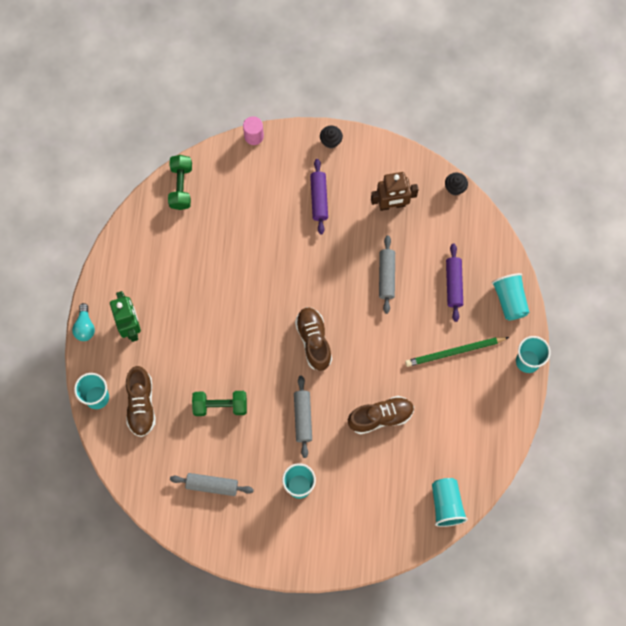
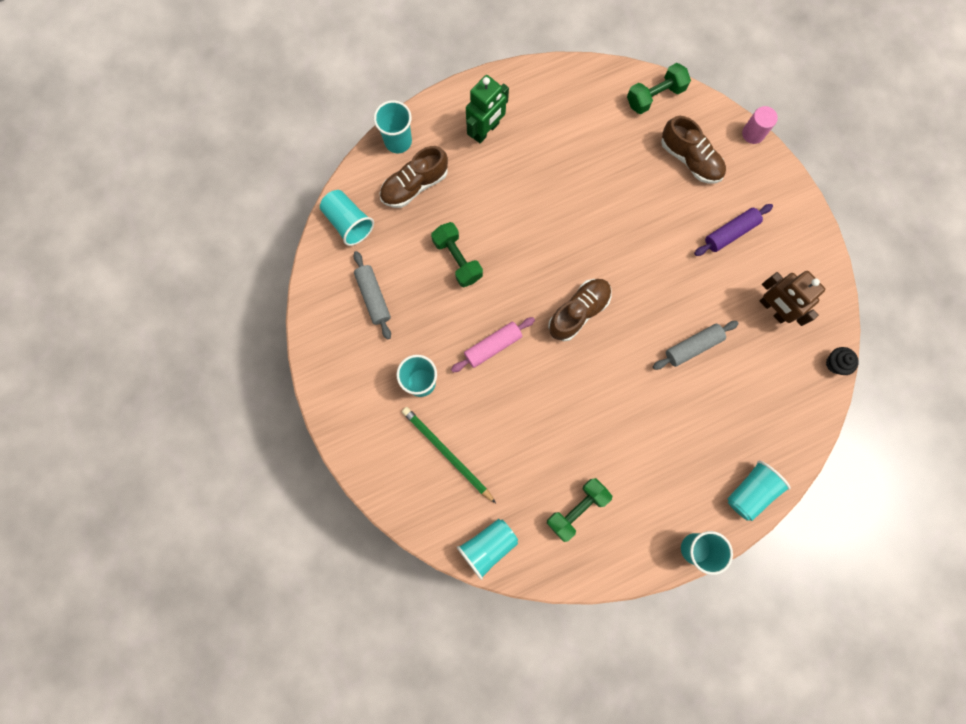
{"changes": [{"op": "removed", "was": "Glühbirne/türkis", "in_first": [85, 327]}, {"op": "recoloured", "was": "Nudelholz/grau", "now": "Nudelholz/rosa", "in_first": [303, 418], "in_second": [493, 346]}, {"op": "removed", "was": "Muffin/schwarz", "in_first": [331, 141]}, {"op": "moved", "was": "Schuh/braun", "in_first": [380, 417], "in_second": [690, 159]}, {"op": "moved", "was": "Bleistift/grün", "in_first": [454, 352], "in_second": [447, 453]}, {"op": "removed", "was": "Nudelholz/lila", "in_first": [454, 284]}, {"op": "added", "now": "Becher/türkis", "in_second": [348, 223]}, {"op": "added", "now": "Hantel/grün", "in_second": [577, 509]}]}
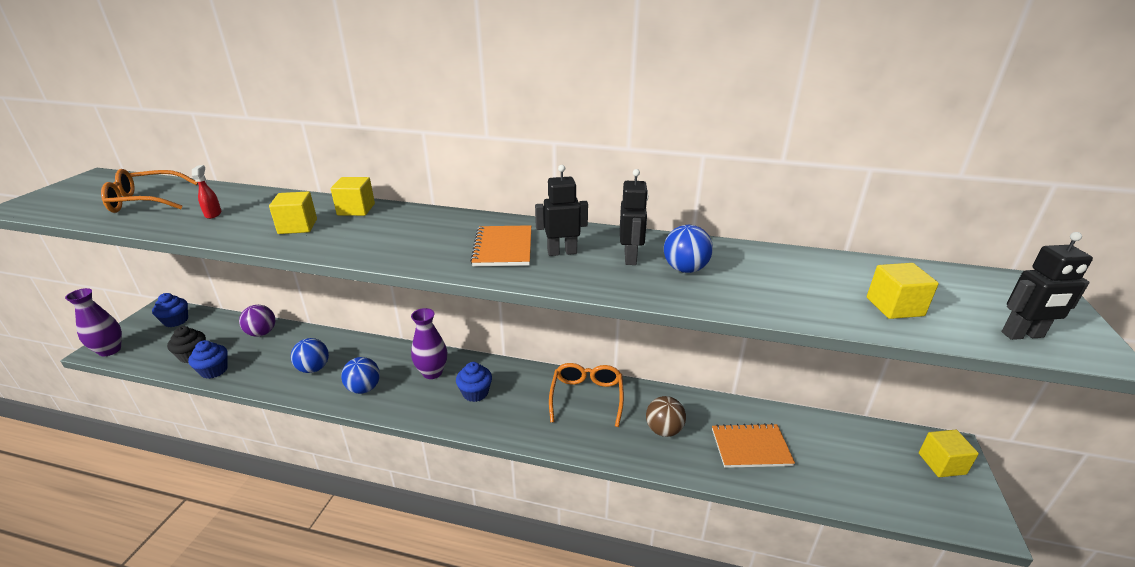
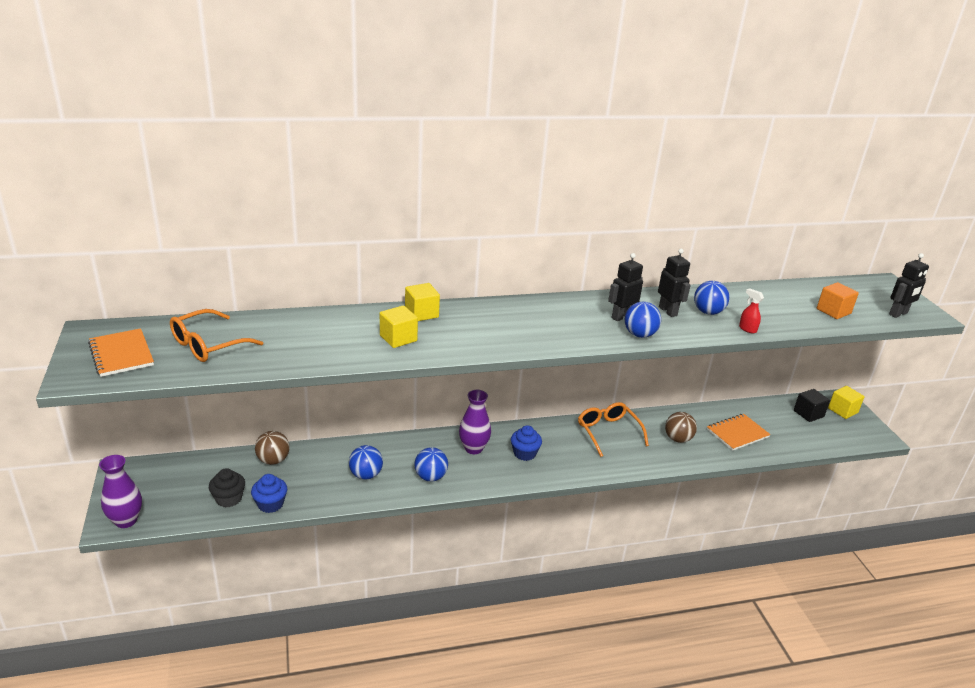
{"changes": [{"op": "removed", "was": "Muffin/blau", "in_first": [176, 321]}, {"op": "moved", "was": "Sprühflasche/rot", "in_first": [213, 214], "in_second": [747, 329]}, {"op": "recoloured", "was": "Ball/lila", "now": "Ball/braun", "in_first": [262, 333], "in_second": [273, 460]}, {"op": "moved", "was": "Notizbuch/orange", "in_first": [503, 248], "in_second": [121, 354]}, {"op": "recoloured", "was": "Kubus/gelb", "now": "Kubus/orange", "in_first": [894, 307], "in_second": [833, 311]}, {"op": "added", "now": "Ball/blau", "in_second": [639, 335]}, {"op": "added", "now": "Kubus/schwarz", "in_second": [808, 414]}]}
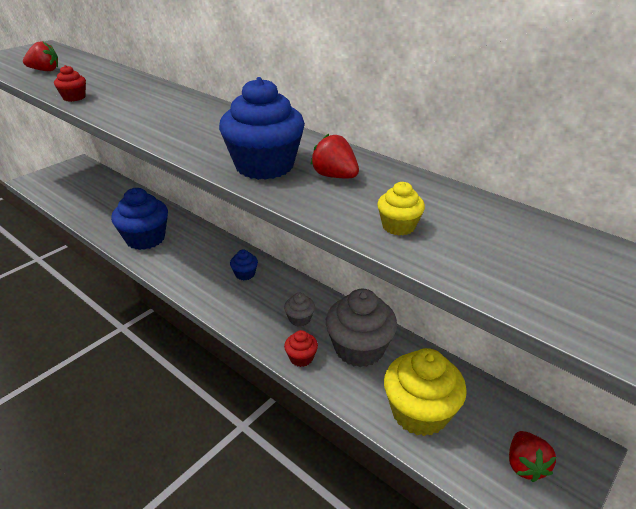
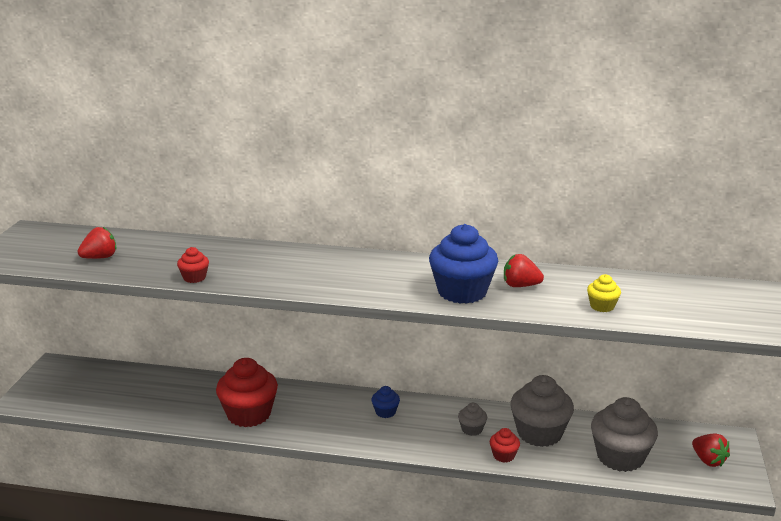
{"changes": [{"op": "recoloured", "was": "Muffin/blau", "now": "Muffin/rot", "in_first": [145, 239], "in_second": [249, 414]}, {"op": "recoloured", "was": "Muffin/gelb", "now": "Muffin/grau", "in_first": [419, 412], "in_second": [620, 457]}]}
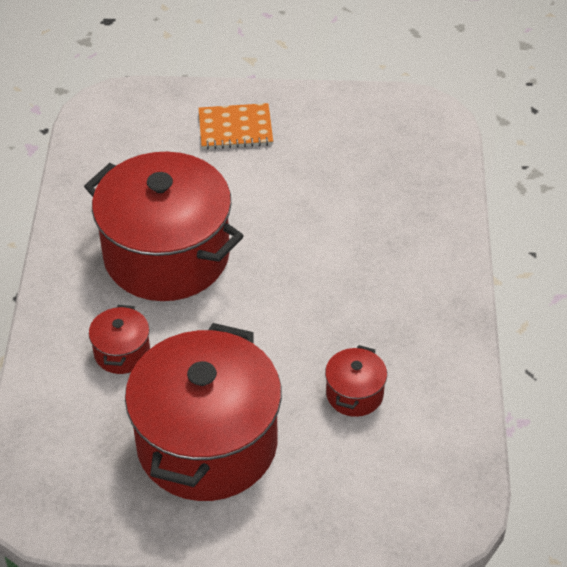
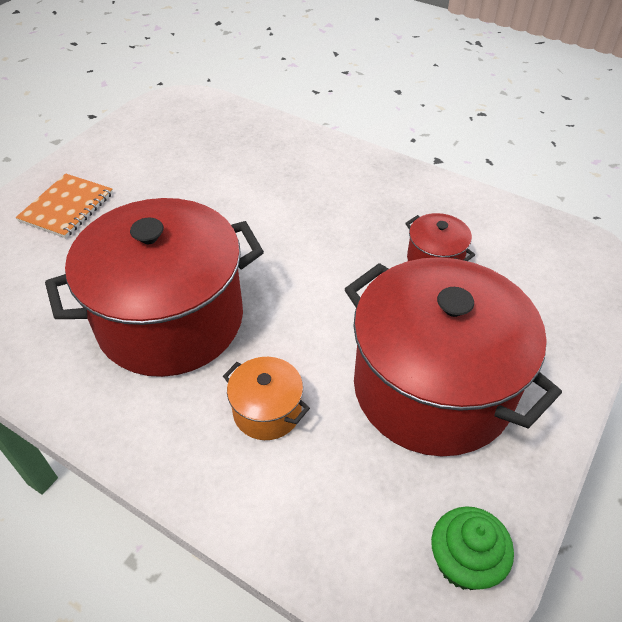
{"changes": [{"op": "recoloured", "was": "Kochtopf/rot", "now": "Kochtopf/orange", "in_first": [122, 352], "in_second": [267, 411]}, {"op": "added", "now": "Muffin/grün", "in_second": [464, 562]}]}
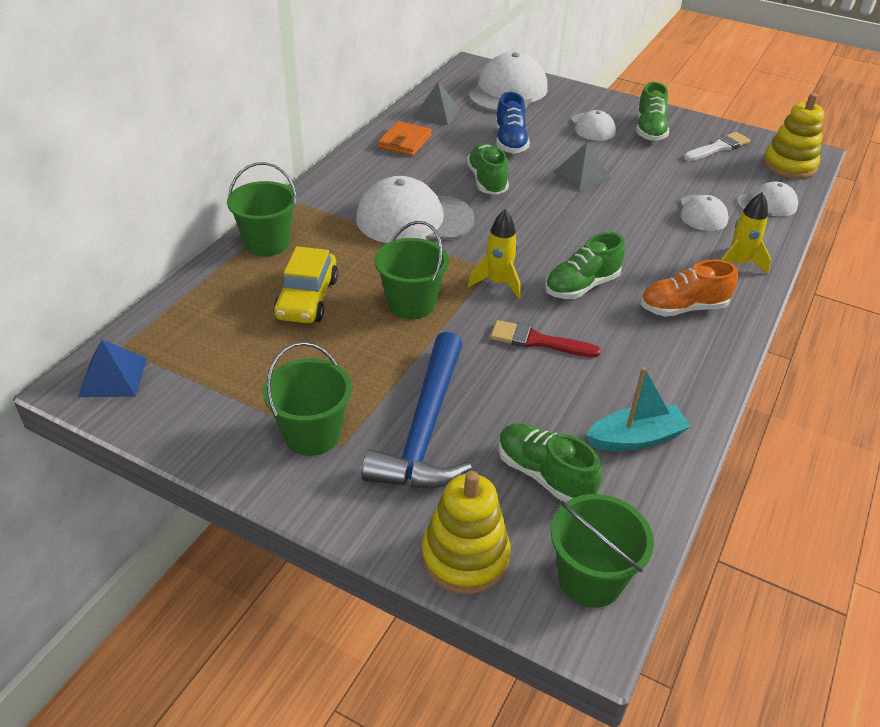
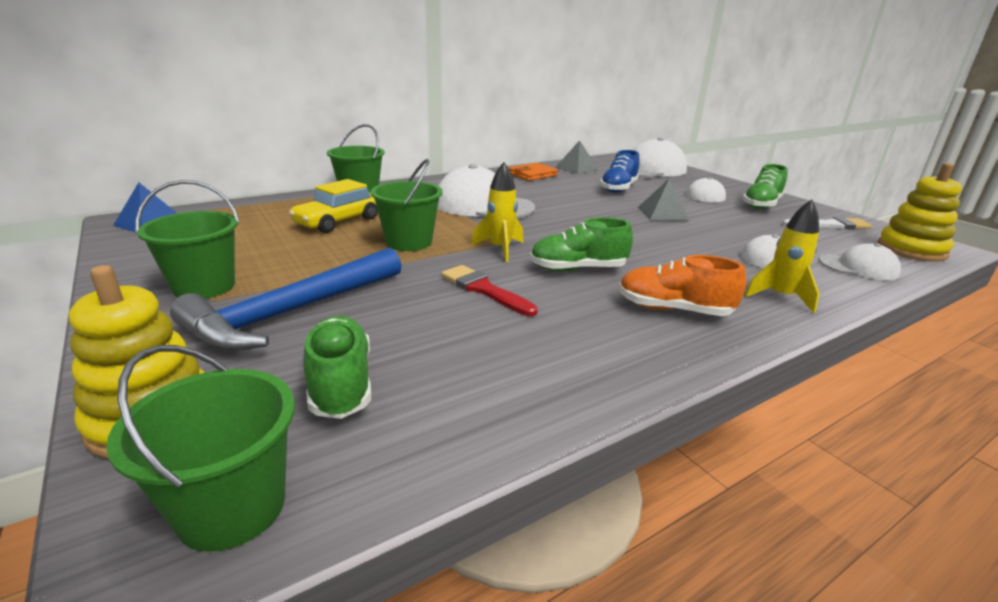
{"changes": [{"op": "removed", "was": "Schuh/grün", "in_first": [487, 181]}, {"op": "removed", "was": "Boot/türkis", "in_first": [635, 438]}]}
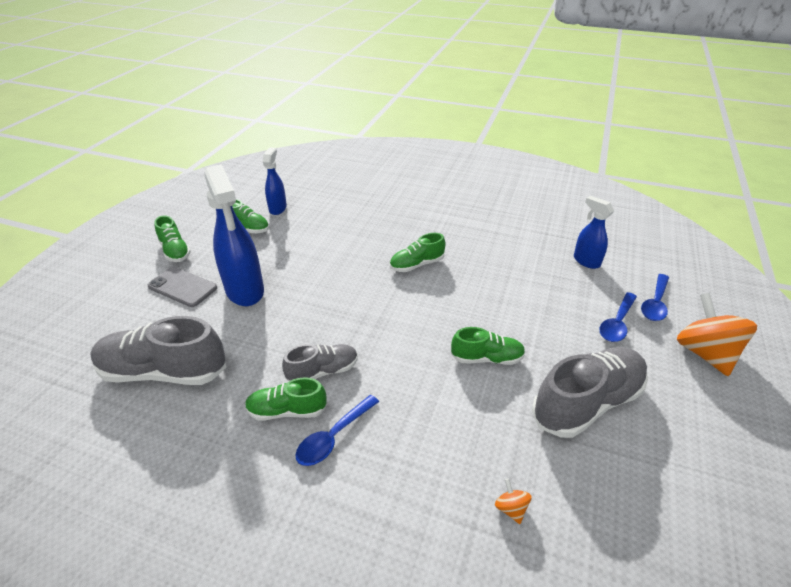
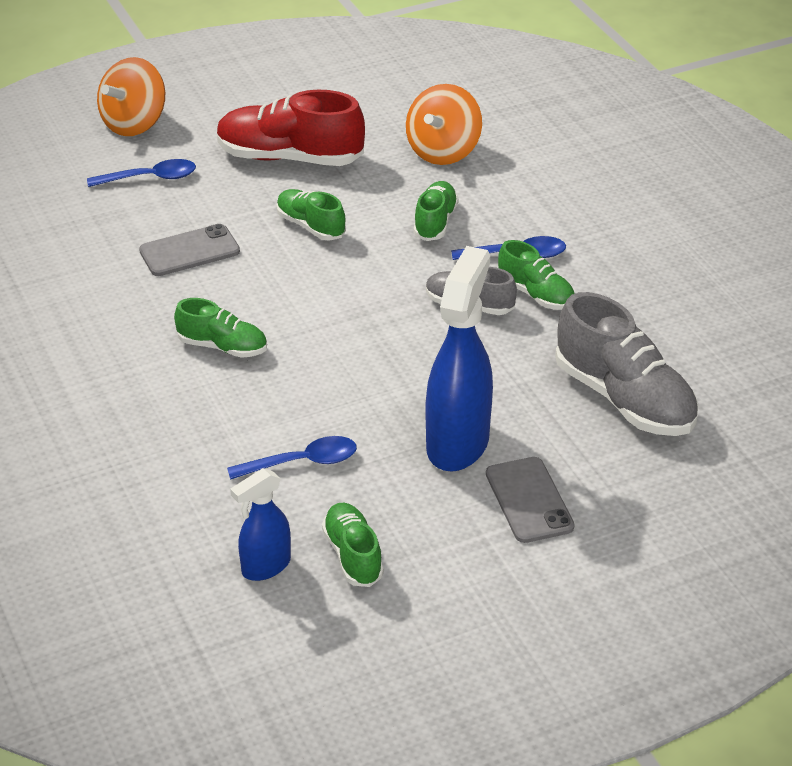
{"changes": [{"op": "moved", "was": "Schuh/grün", "in_first": [175, 251], "in_second": [435, 222]}, {"op": "resized", "was": "Kreisel/orange", "in_first": [511, 508], "in_second": [443, 151], "ratio": 2.41}, {"op": "recoloured", "was": "Schuh/grau", "now": "Schuh/rot", "in_first": [587, 403], "in_second": [289, 158]}, {"op": "removed", "was": "Sprühflasche/blau", "in_first": [586, 261]}, {"op": "moved", "was": "Löffel/blau", "in_first": [655, 303], "in_second": [302, 462]}, {"op": "added", "now": "Handy/grau", "in_second": [189, 251]}]}
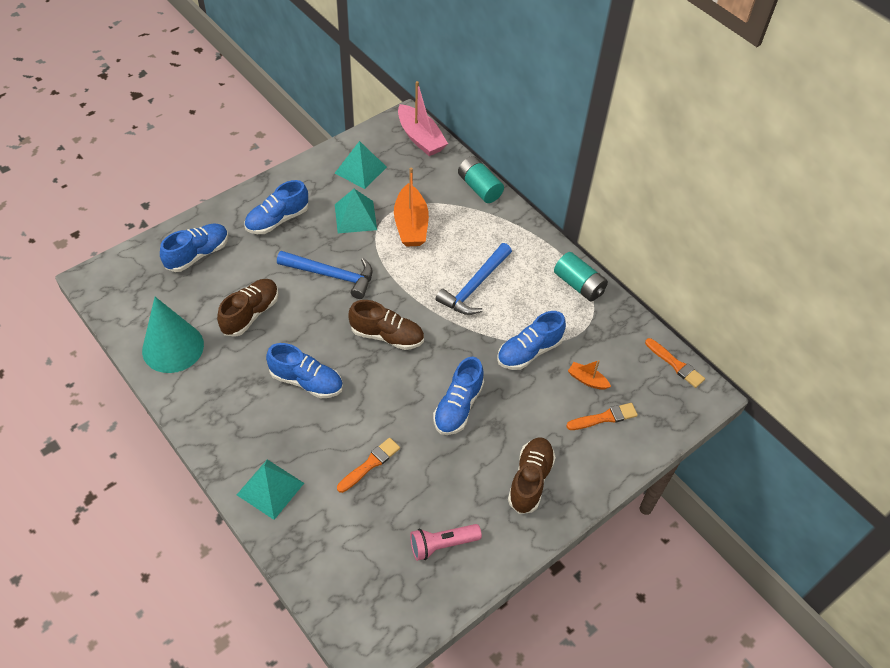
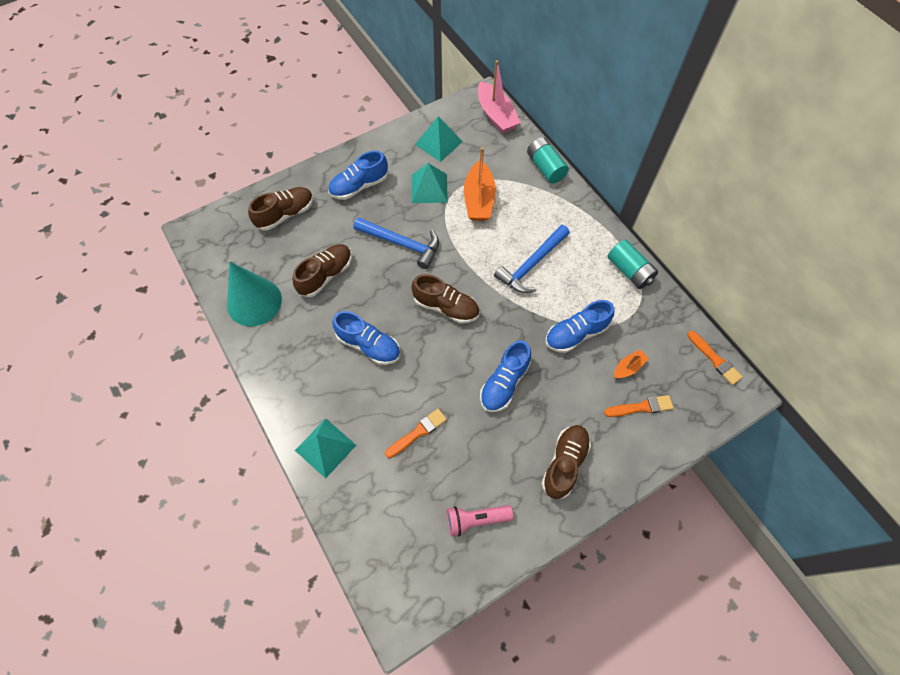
{"changes": [{"op": "recoloured", "was": "Schuh/blau", "now": "Schuh/braun", "in_first": [198, 254], "in_second": [285, 214]}, {"op": "turned", "was": "Boot/orange", "in_first": [587, 380], "in_second": [628, 367], "clockwise": 105}]}
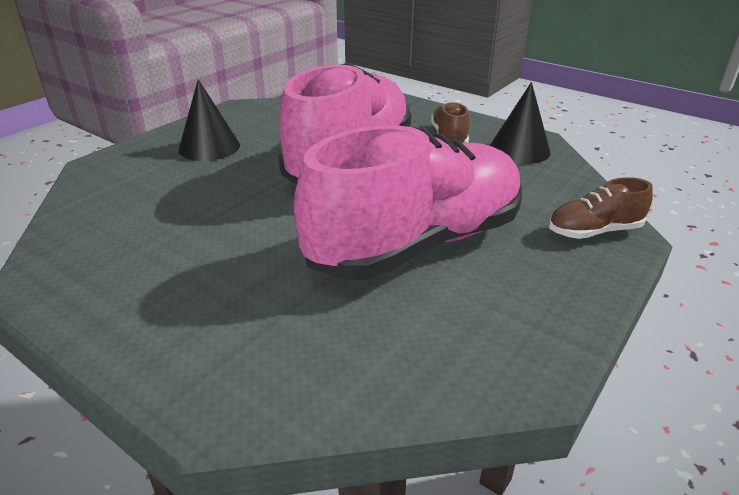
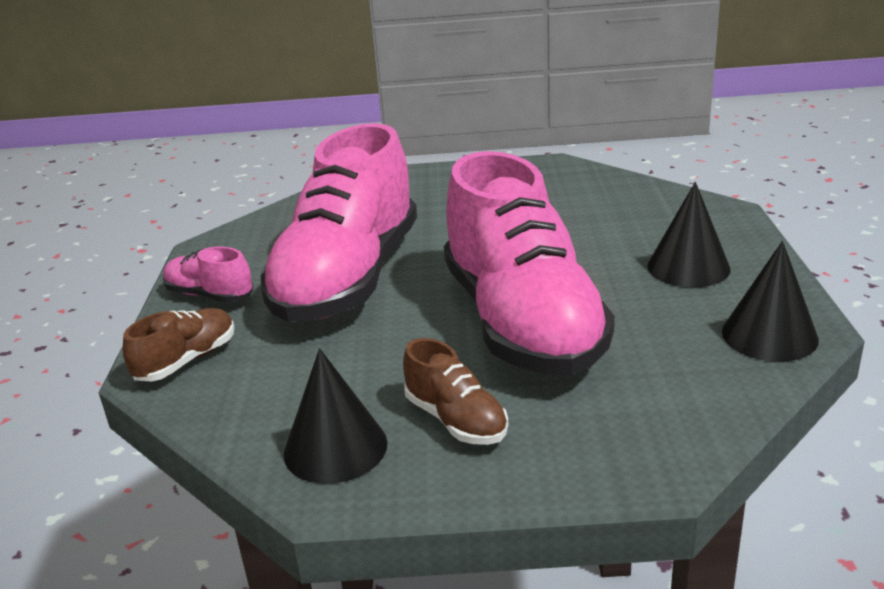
{"changes": [{"op": "added", "now": "Schuh/rosa", "in_second": [210, 295]}, {"op": "added", "now": "Kegel/schwarz", "in_second": [769, 335]}]}
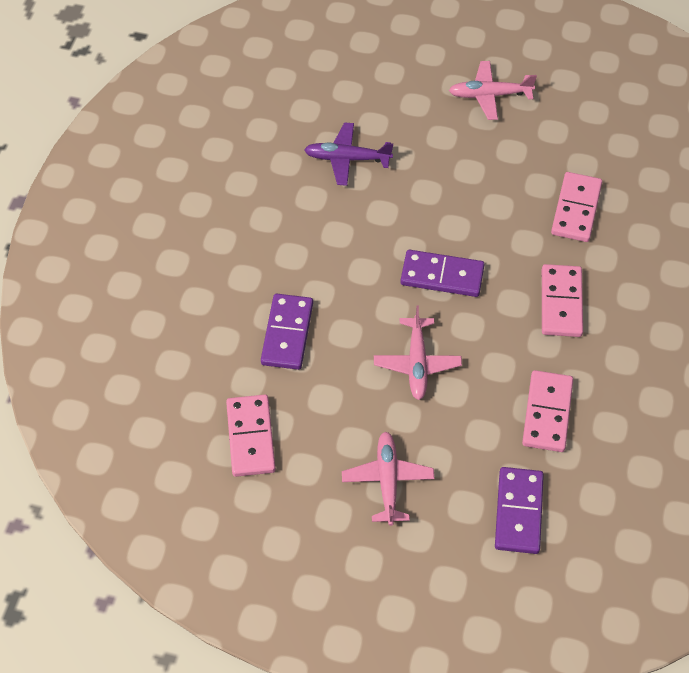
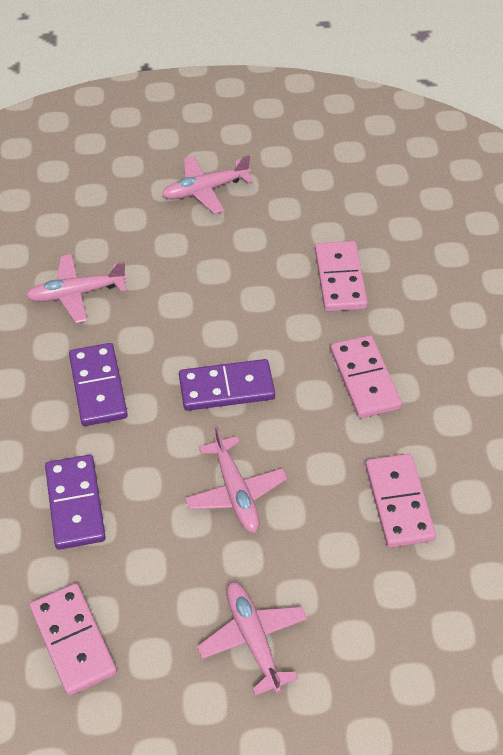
{"changes": [{"op": "recoloured", "was": "Flugzeug/lila", "now": "Flugzeug/rosa", "in_first": [347, 159], "in_second": [77, 293]}, {"op": "moved", "was": "Dominostein/lila", "in_first": [519, 512], "in_second": [98, 387]}]}
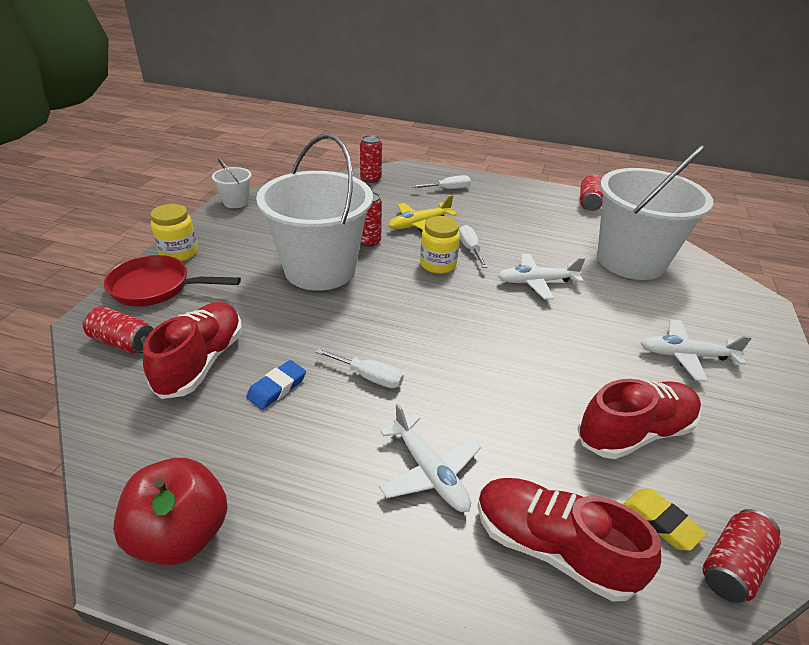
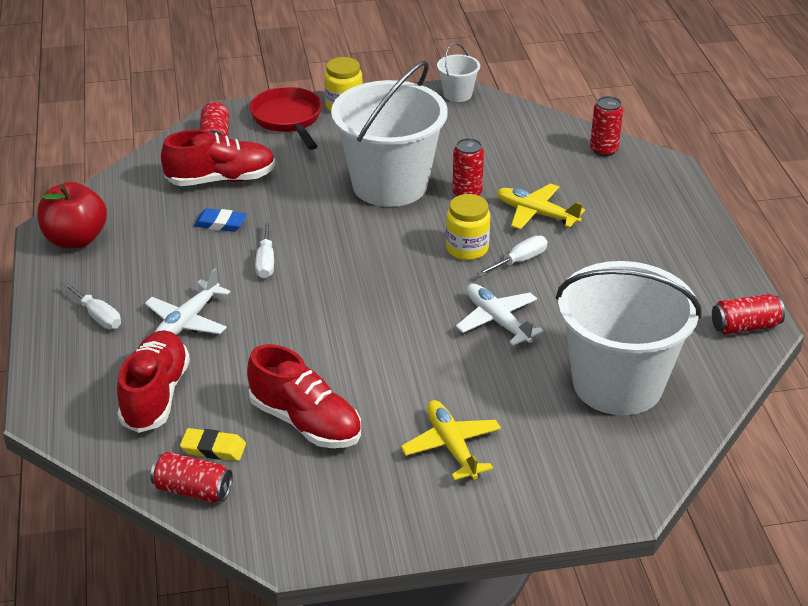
{"changes": [{"op": "moved", "was": "Schraubenzieher/weiß", "in_first": [448, 189], "in_second": [98, 316]}, {"op": "turned", "was": "Radiergummi/gelb", "in_first": [661, 521], "in_second": [213, 448], "clockwise": 75}, {"op": "recoloured", "was": "Flugzeug/weiß", "now": "Flugzeug/gelb", "in_first": [686, 356], "in_second": [452, 447]}]}
